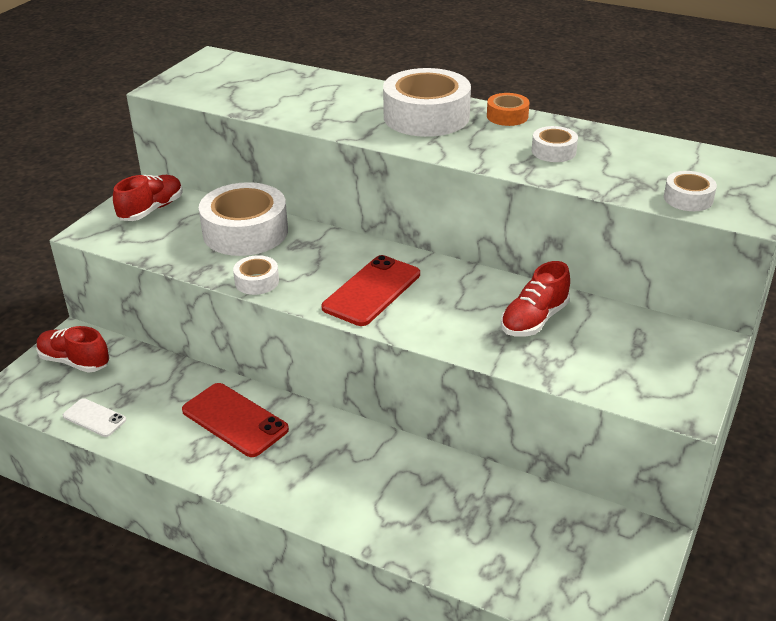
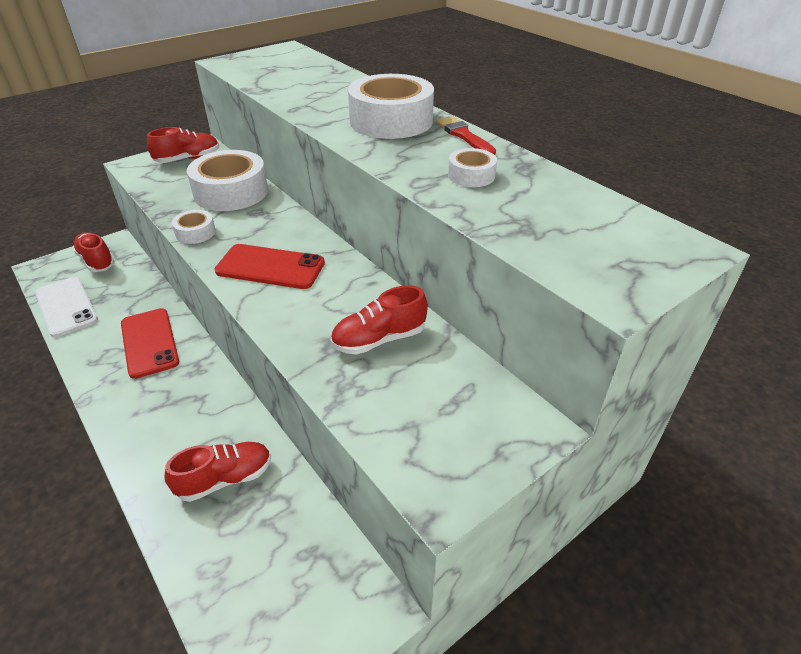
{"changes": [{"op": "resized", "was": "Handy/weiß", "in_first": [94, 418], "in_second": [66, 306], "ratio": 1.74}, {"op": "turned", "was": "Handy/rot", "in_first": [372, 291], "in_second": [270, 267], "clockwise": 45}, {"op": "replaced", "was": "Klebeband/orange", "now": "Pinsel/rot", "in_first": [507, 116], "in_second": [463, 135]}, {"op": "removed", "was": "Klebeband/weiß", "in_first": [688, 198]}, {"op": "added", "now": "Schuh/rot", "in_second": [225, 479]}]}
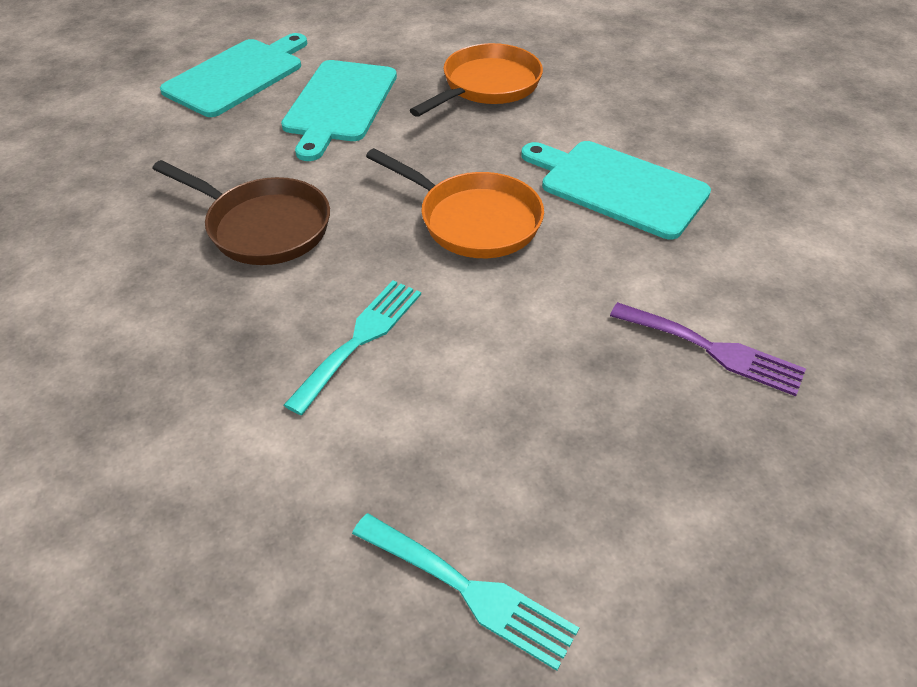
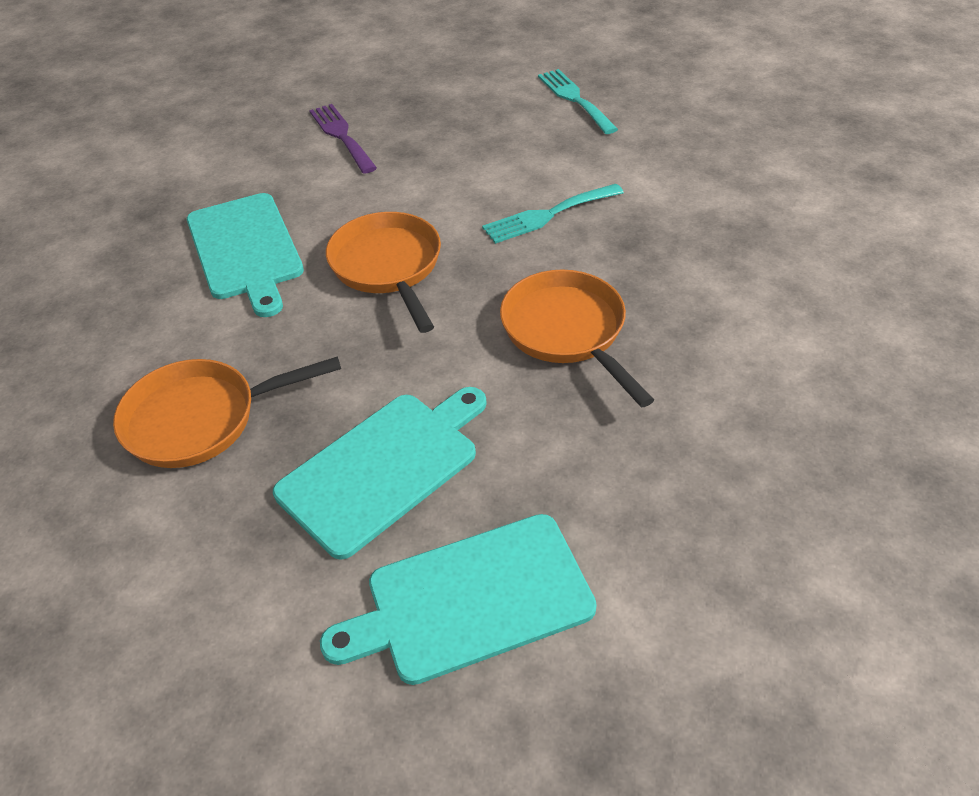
{"changes": [{"op": "recoloured", "was": "Pfanne/braun", "now": "Pfanne/orange", "in_first": [263, 227], "in_second": [567, 331]}]}
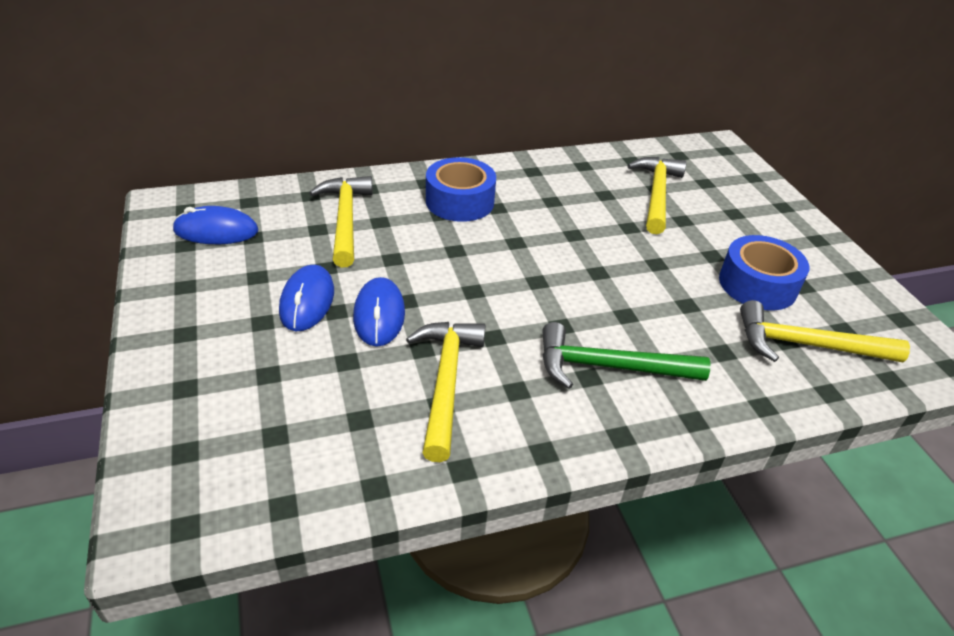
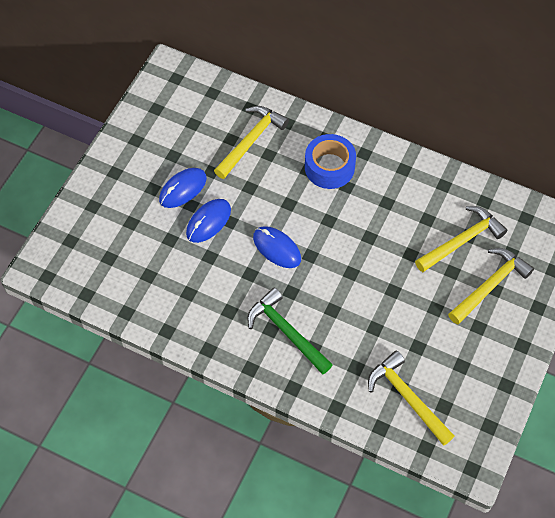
{"changes": [{"op": "moved", "was": "Computermaus/blau", "in_first": [216, 231], "in_second": [277, 248]}, {"op": "moved", "was": "Hammer/gelb", "in_first": [446, 382], "in_second": [490, 285]}, {"op": "removed", "was": "Klebeband/blau", "in_first": [757, 285]}]}
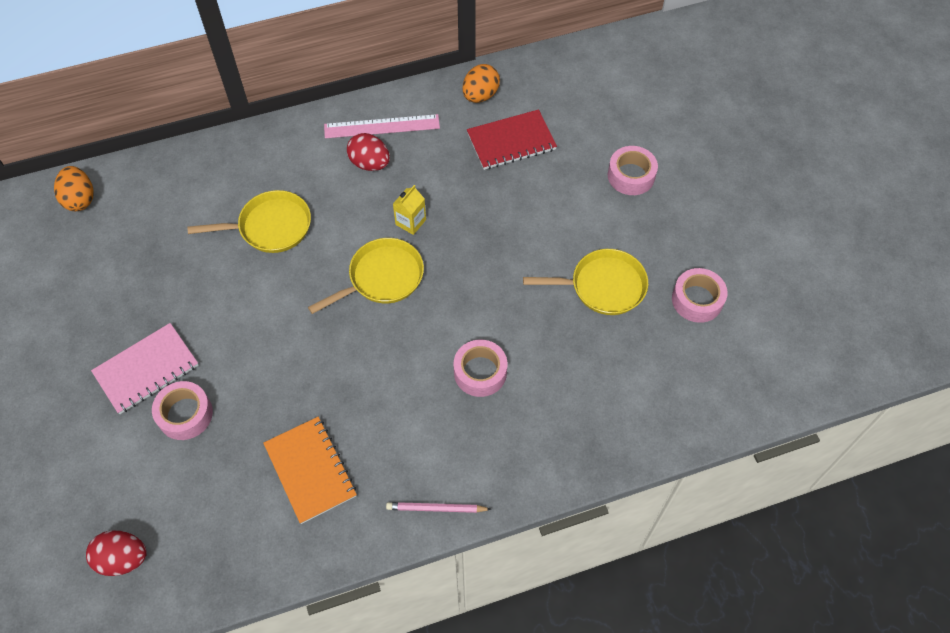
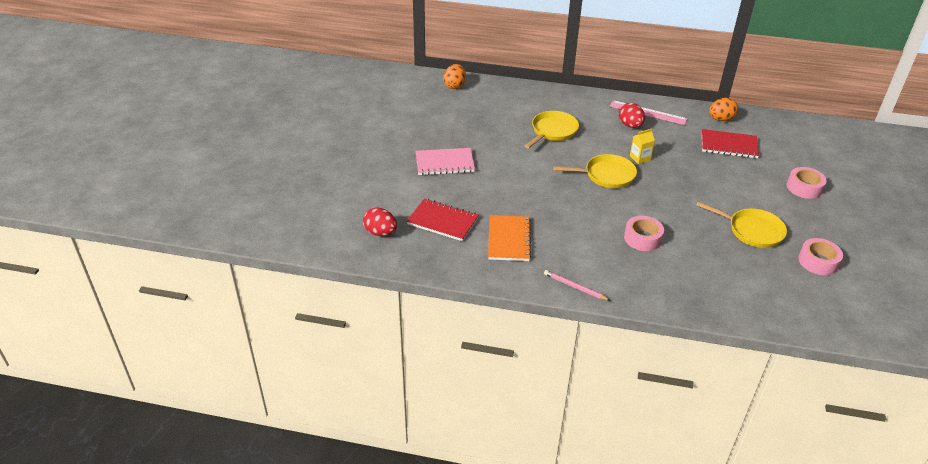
{"changes": [{"op": "removed", "was": "Klebeband/rosa", "in_first": [185, 414]}, {"op": "turned", "was": "Pfanne/gelb", "in_first": [270, 227], "in_second": [552, 131], "clockwise": -75}, {"op": "added", "now": "Notizbuch/rot", "in_second": [443, 221]}]}
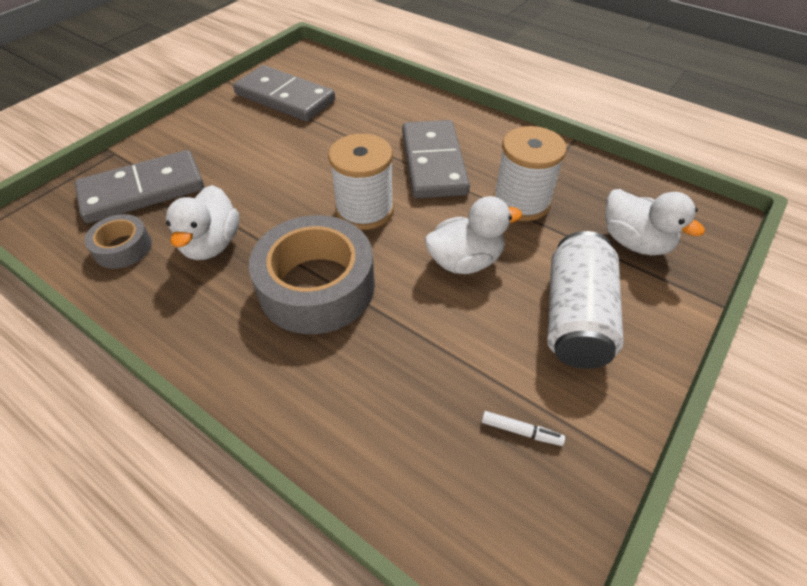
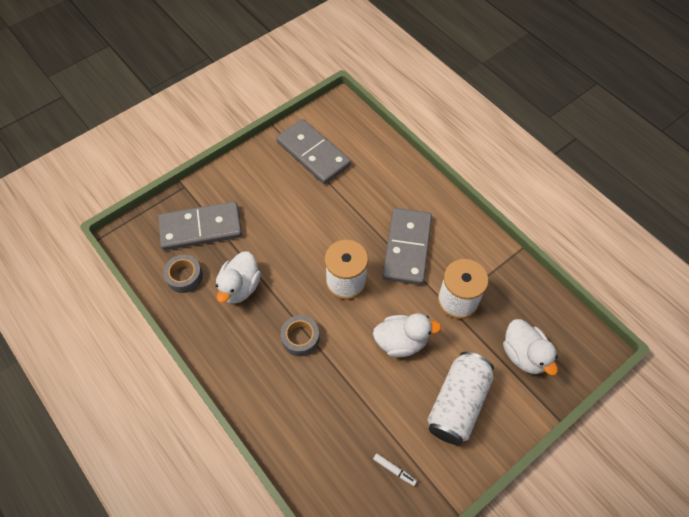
{"changes": [{"op": "resized", "was": "Klebeband/grau", "in_first": [317, 286], "in_second": [300, 338], "ratio": 0.5}]}
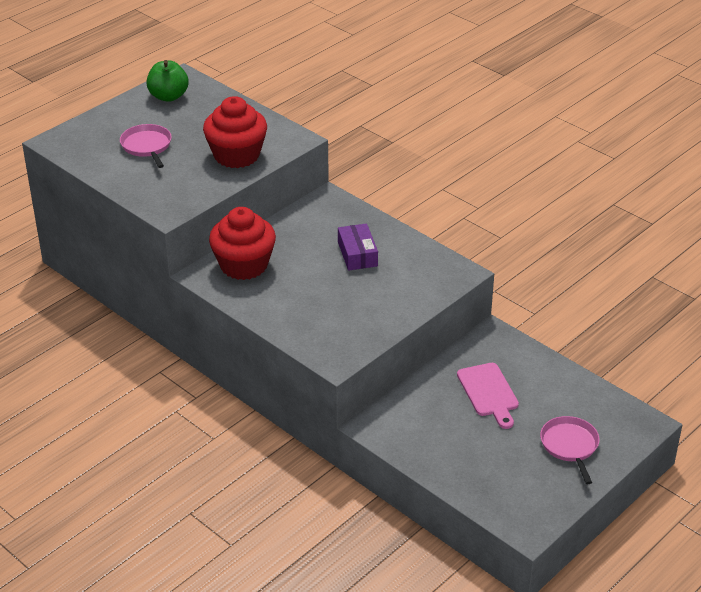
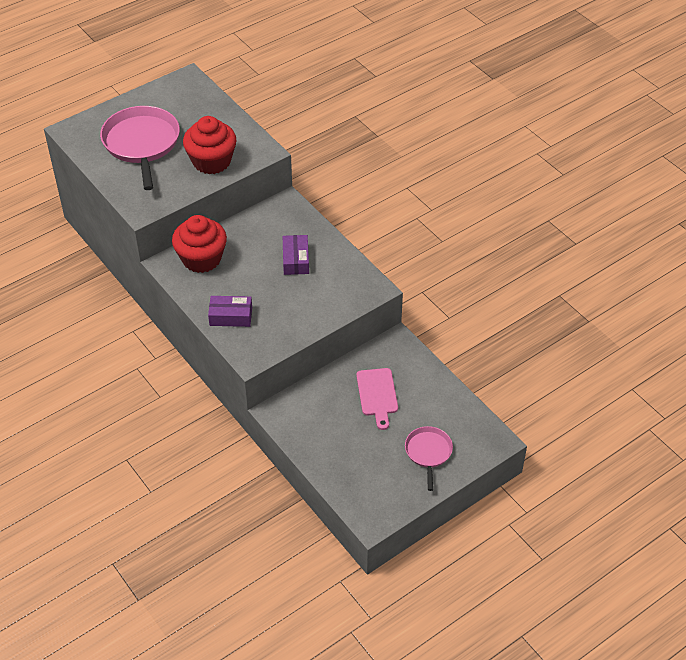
{"changes": [{"op": "resized", "was": "Pfanne/rosa", "in_first": [147, 146], "in_second": [142, 144], "ratio": 1.84}, {"op": "removed", "was": "Apfel/grün", "in_first": [168, 96]}, {"op": "added", "now": "Schachtel/lila", "in_second": [231, 316]}]}
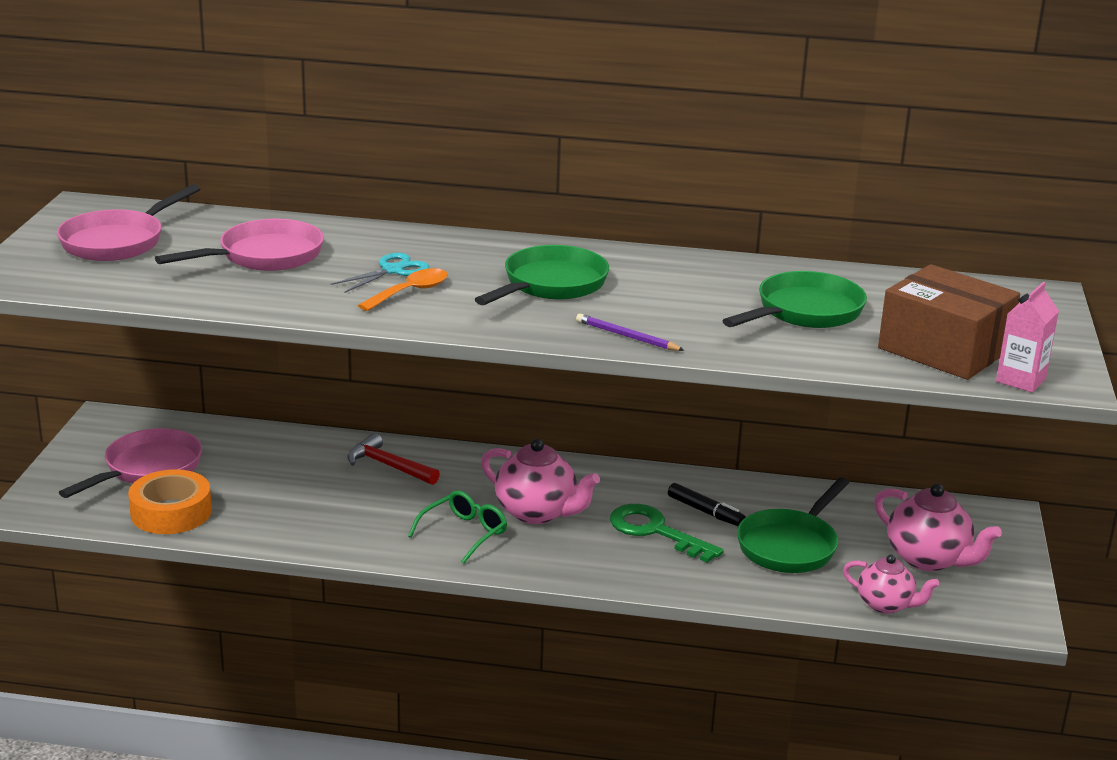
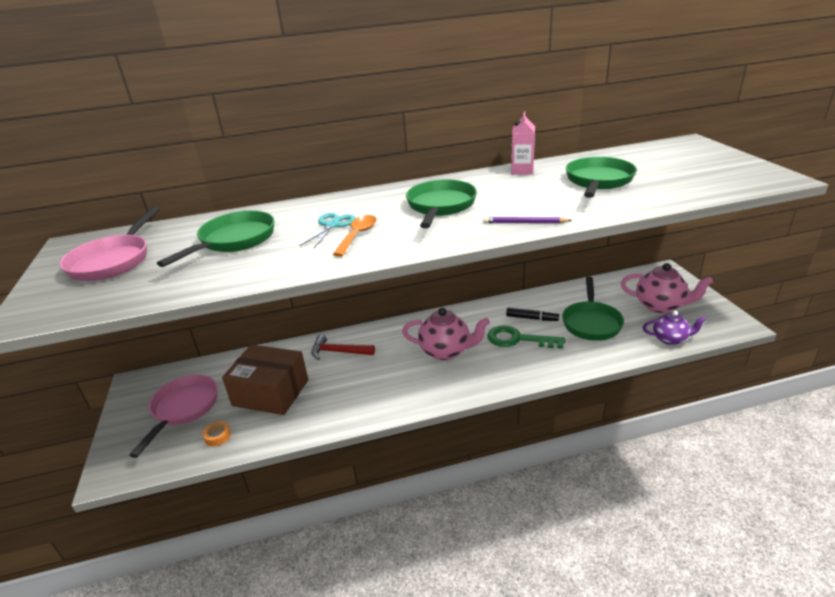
{"changes": [{"op": "resized", "was": "Klebeband/orange", "in_first": [171, 512], "in_second": [217, 436], "ratio": 0.45}, {"op": "recoloured", "was": "Pfanne/rosa", "now": "Pfanne/grün", "in_first": [264, 256], "in_second": [234, 241]}, {"op": "removed", "was": "Brille/grün", "in_first": [464, 533]}, {"op": "recoloured", "was": "Teekanne/rosa", "now": "Teekanne/lila", "in_first": [886, 605], "in_second": [670, 339]}, {"op": "moved", "was": "Schachtel/braun", "in_first": [944, 349], "in_second": [271, 393]}, {"op": "moved", "was": "Getränkekarton/rosa", "in_first": [1021, 380], "in_second": [522, 170]}]}
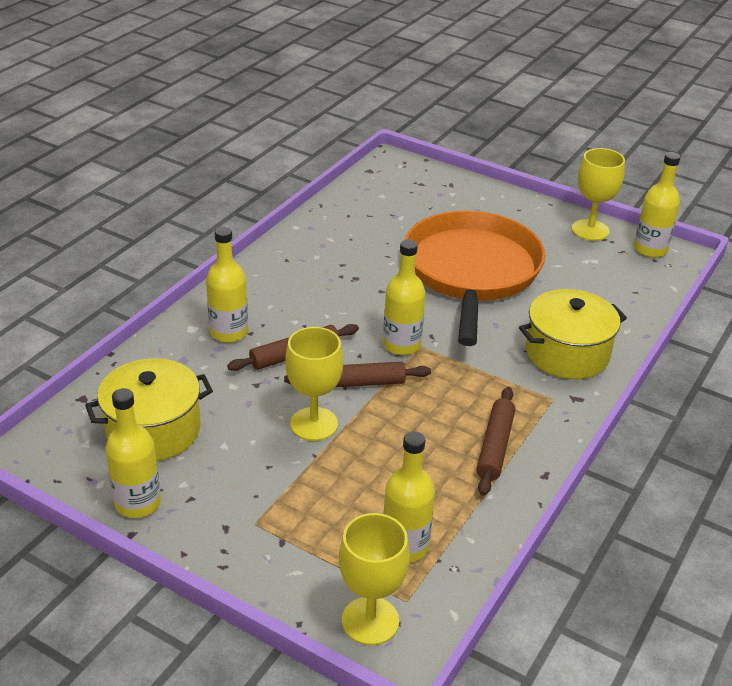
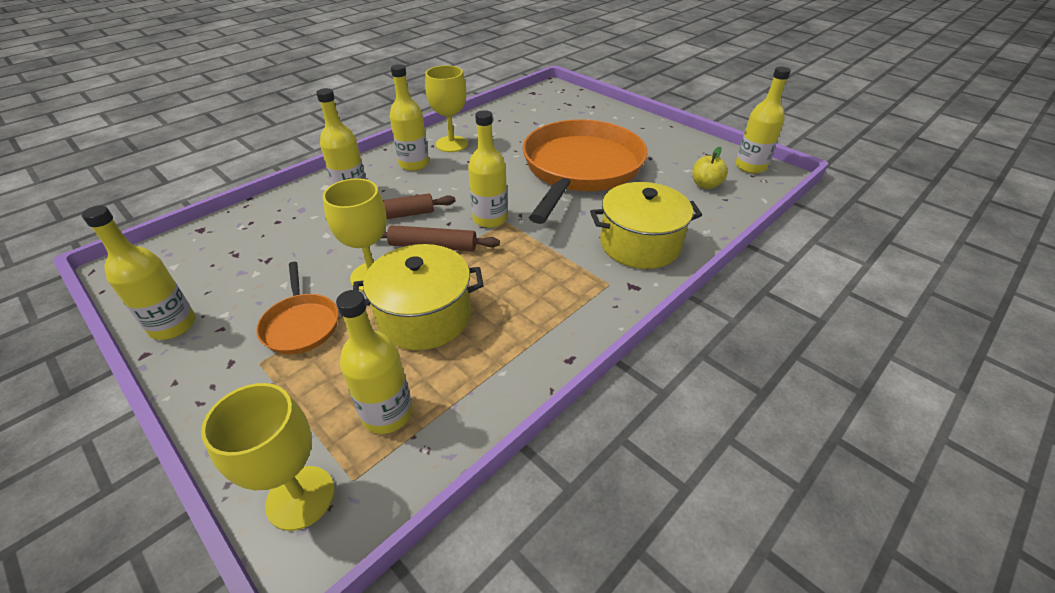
{"changes": [{"op": "moved", "was": "Kochtopf/gelb", "in_first": [153, 430], "in_second": [424, 316]}, {"op": "removed", "was": "Nudelholz/braun", "in_first": [495, 447]}, {"op": "moved", "was": "Kelch/gelb", "in_first": [590, 230], "in_second": [452, 144]}, {"op": "added", "now": "Pfanne/orange", "in_second": [301, 325]}, {"op": "added", "now": "Flasche/gelb", "in_second": [414, 164]}, {"op": "added", "now": "Apfel/gelb", "in_second": [705, 185]}]}
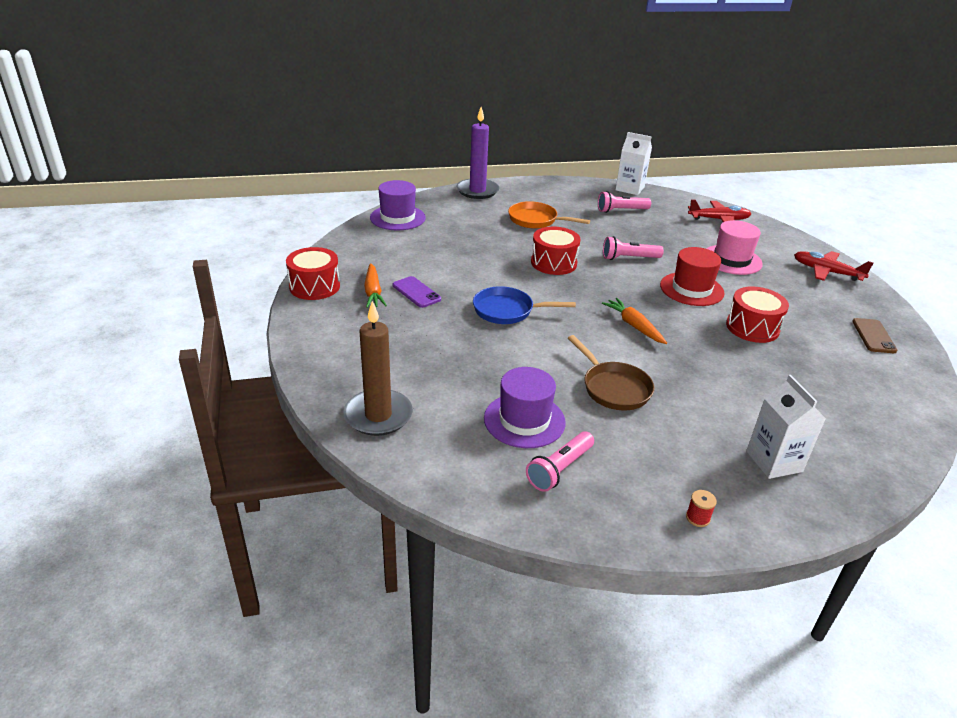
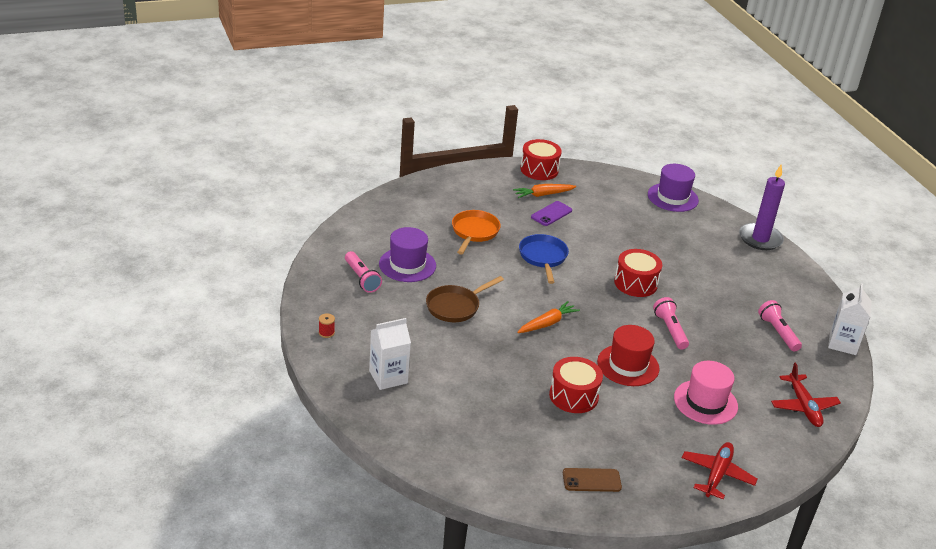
{"changes": [{"op": "removed", "was": "Kerze/braun", "in_first": [378, 415]}, {"op": "moved", "was": "Pfanne/orange", "in_first": [536, 220], "in_second": [474, 232]}, {"op": "turned", "was": "Taschenlampe/rosa", "in_first": [559, 469], "in_second": [361, 278], "clockwise": -150}]}
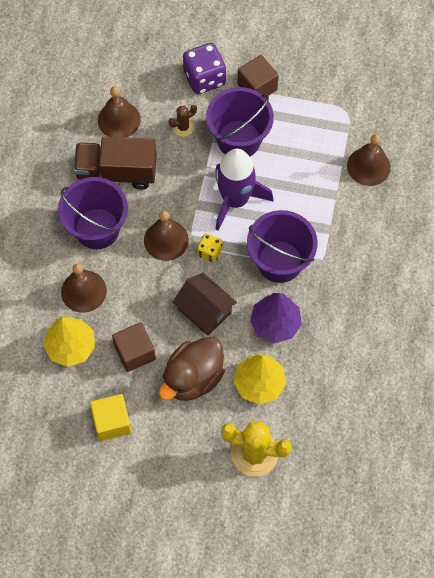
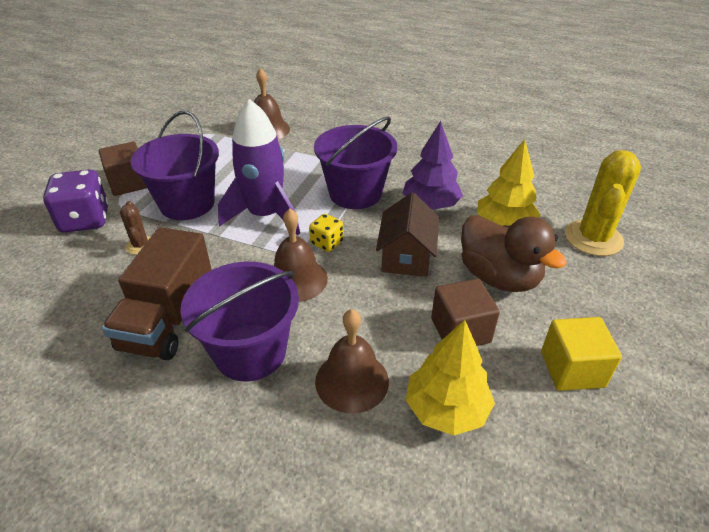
{"changes": [{"op": "removed", "was": "Glocke/braun", "in_first": [119, 120]}, {"op": "turned", "was": "Haus/braun", "in_first": [205, 310], "in_second": [406, 256], "clockwise": -45}]}
